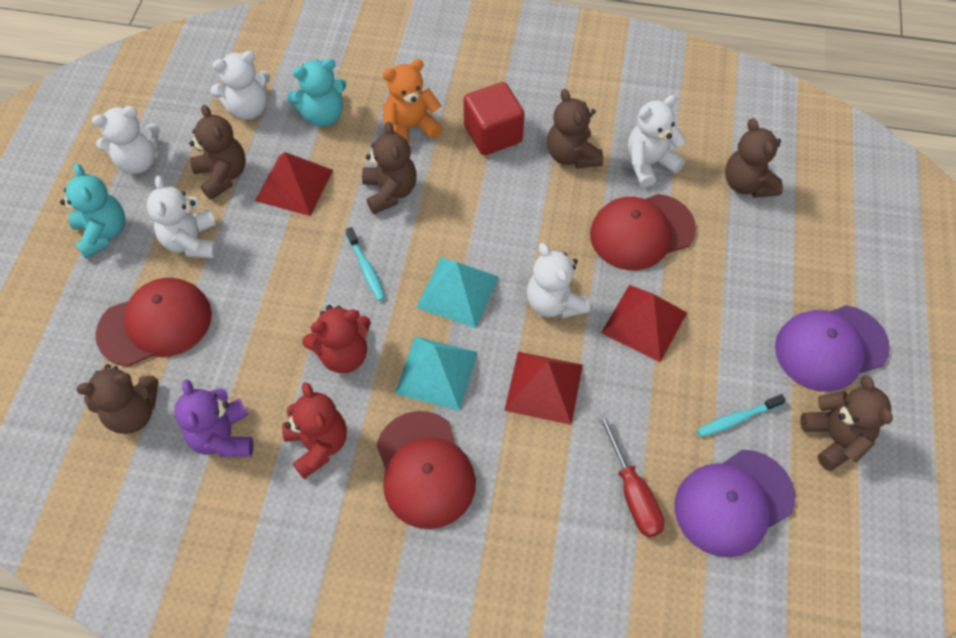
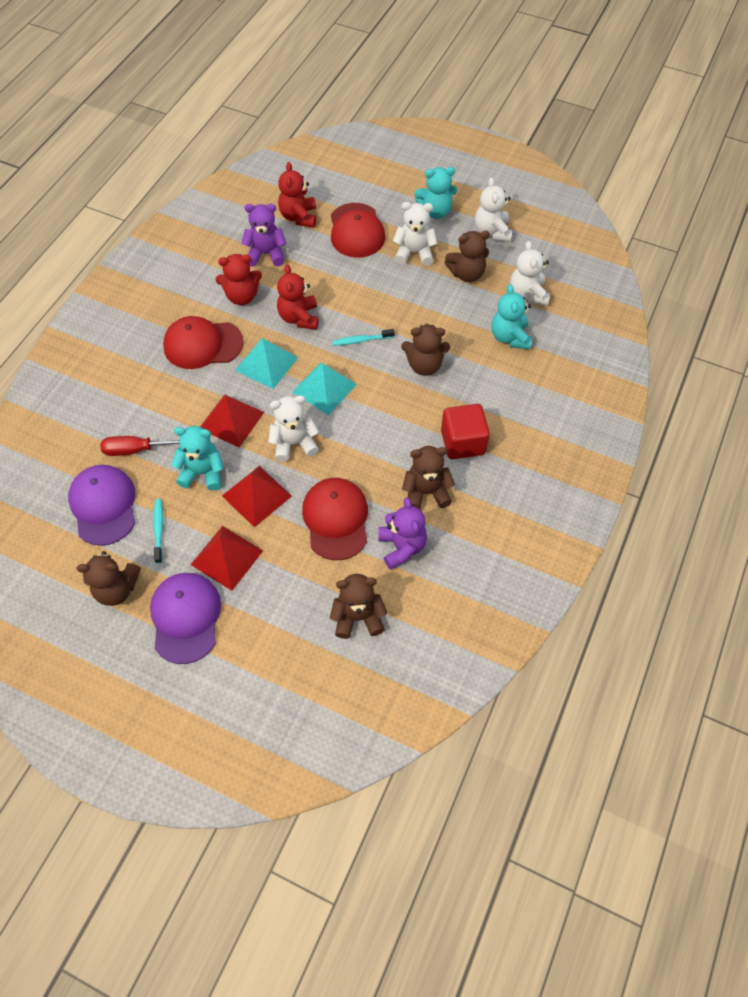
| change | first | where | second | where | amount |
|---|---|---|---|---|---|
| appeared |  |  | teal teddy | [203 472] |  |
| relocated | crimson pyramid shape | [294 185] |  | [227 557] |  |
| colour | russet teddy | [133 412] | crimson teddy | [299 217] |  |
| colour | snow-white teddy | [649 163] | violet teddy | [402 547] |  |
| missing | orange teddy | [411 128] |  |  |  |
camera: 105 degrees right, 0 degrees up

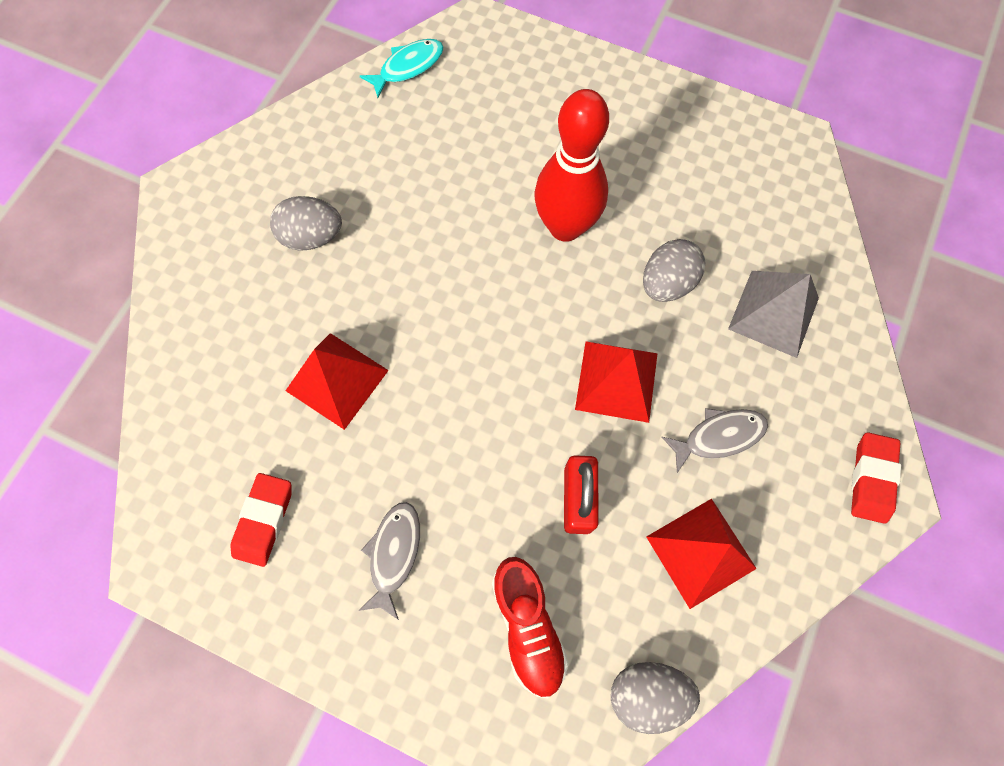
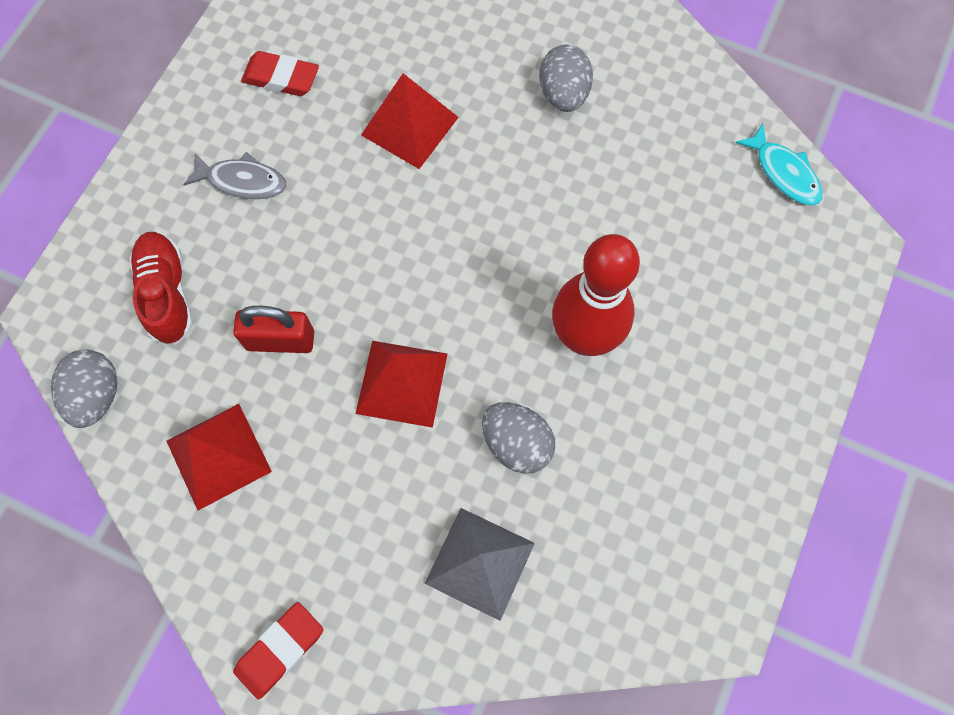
| change | first | where | second | where | amount |
|---|---|---|---|---|---|
| spun | crimson lace-up shoe | [528 626] |  | [167 293] | 90 degrees clockwise |
| spun | crimson eraser | [871 479] |  | [280 650] | 60 degrees counterclockwise |
| missing | grey fish | [719 436] |  |  |  |
camera: 90 degrees right, 0 degrees up

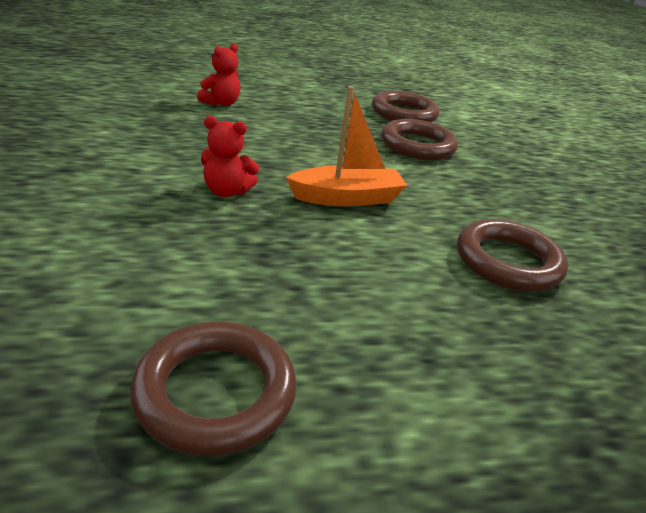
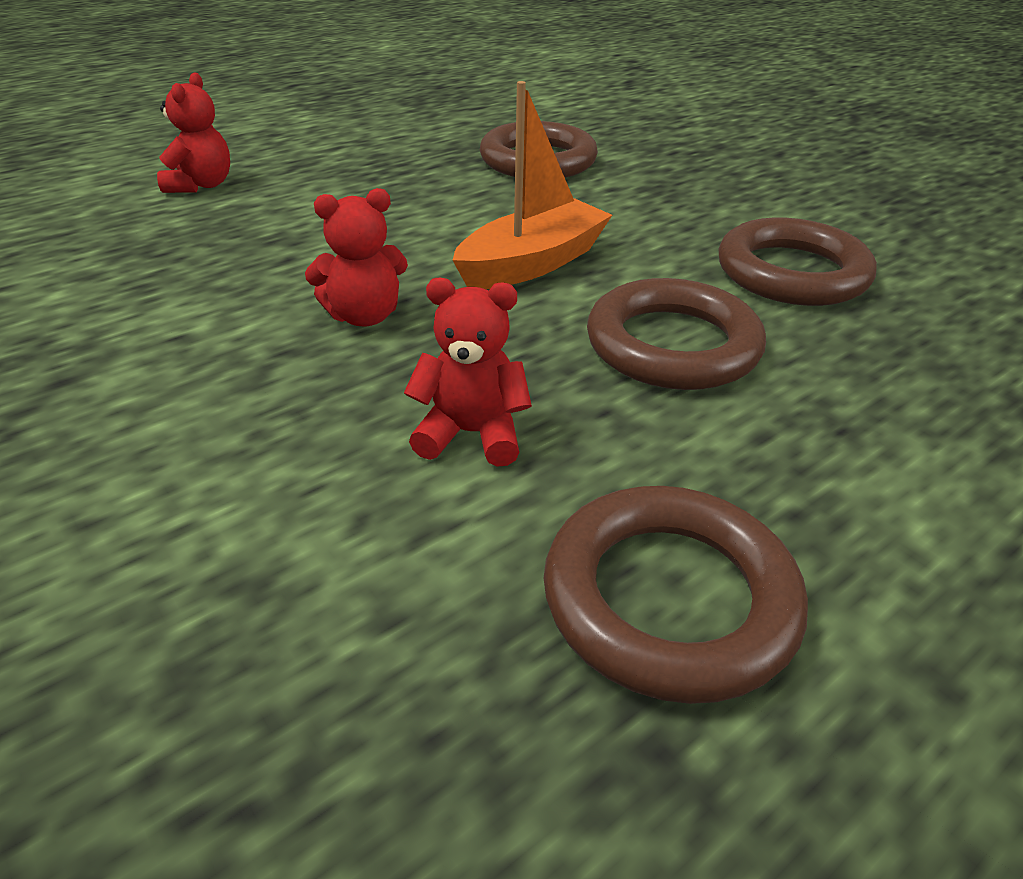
| change | first | where | second | where | amount |
|---|---|---|---|---|---|
| appeared |  |  | crimson teddy | [471 434] |  |
| relocated | russet ring | [404 113] |  | [672 345] |  |
camera: 25 degrees left, 5 degrees up

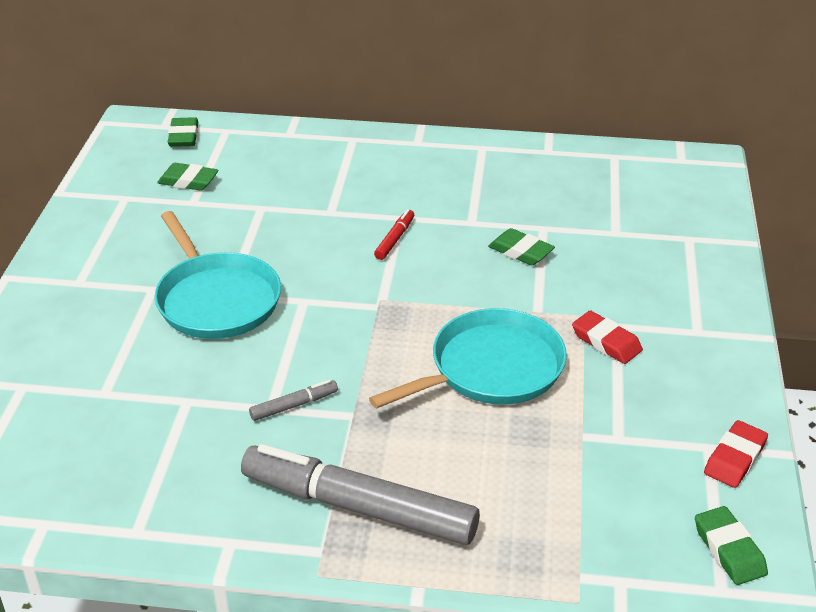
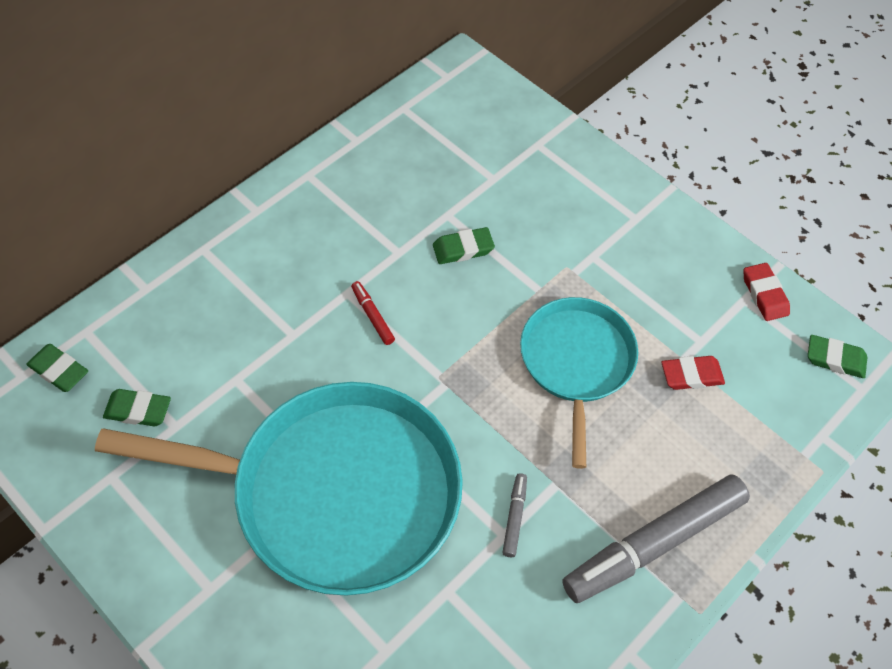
| change | first | where | second | where | amount |
|---|---|---|---|---|---|
| size | teal pan | [216 299] |  | [335 492] | x1.74 |
| spun | leaf-green eraser | [188 181] |  | [138 410] | 45 degrees clockwise |
| relocated | crimson eraser | [606 342] |  | [691 375] |  |
camera: 55 degrees left, 20 degrees up

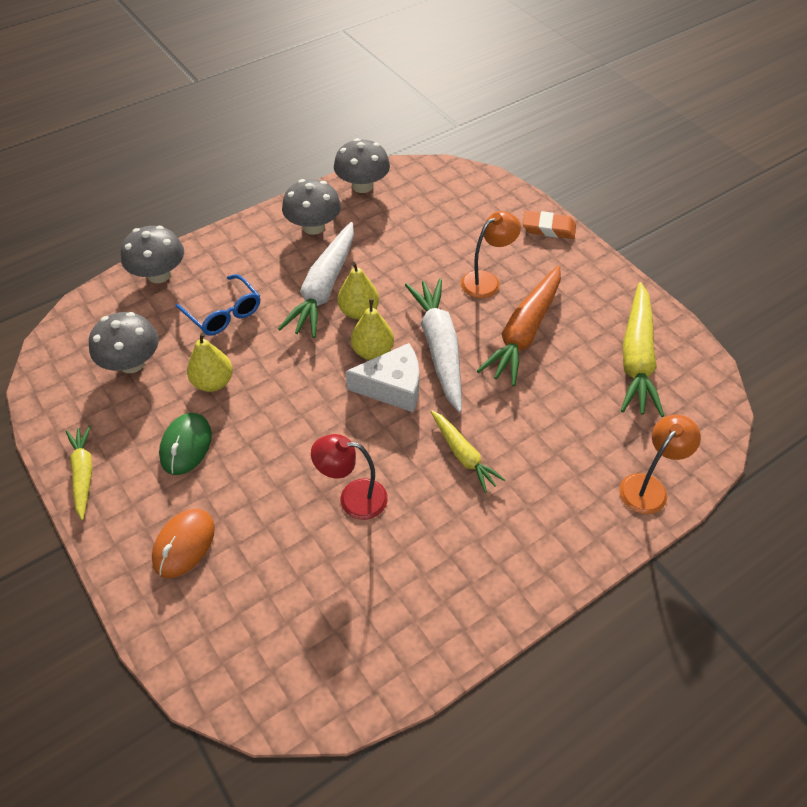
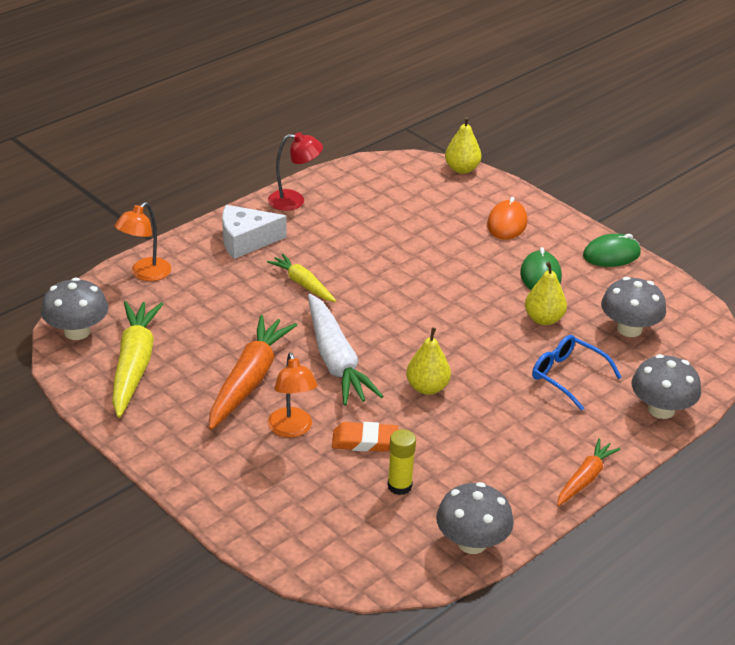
| change | first | where | second | where | amount |
|---|---|---|---|---|---|
| relocated | grey toadstool | [313 226] |  | [77 332] |  |
| relocated | snow-white cheese | [392 387] |  | [246 241] |  |
| relocated | crimson reading lamp | [353 498] |  | [294 201] |  |
| spun | orange reading lamp | [487 281] |  | [292 429] | 60 degrees counterclockwise |
| relocated | orange eraser | [548 228] |  | [364 441] |  |
| appeared |  |  | golden glue | [399 486] |  |
| relocated | golden pear fruit | [373 352] |  | [461 169] |  |
| appeared |  |  | orange carrot | [585 479] |  |
| exchanged | golden carrot | [83 474] | leaf-green computer mouse | [611 255] |  |
| missing | snow-white carrot | [324 288] |  |  |  |
camera: 170 degrees right, 15 degrees down

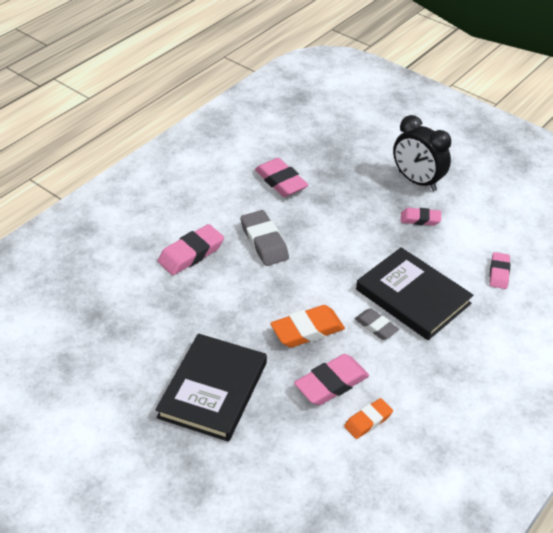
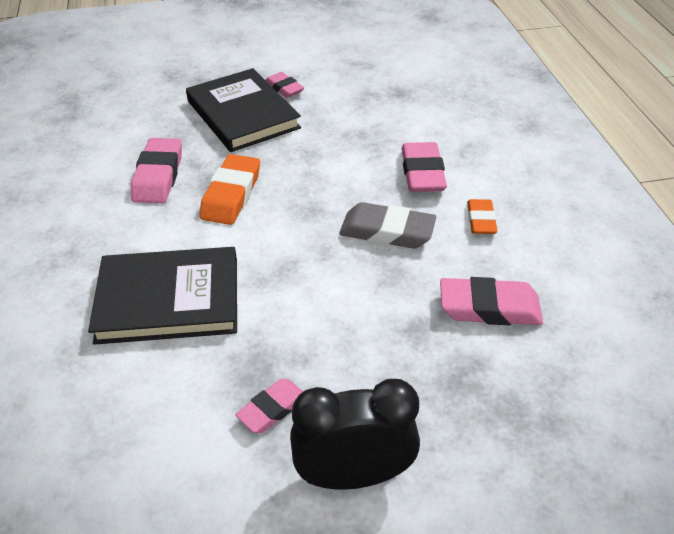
| change | first | where | second | where | amount |
|---|---|---|---|---|---|
| relocated | pink eraser | [499 273] |  | [284 88] |  |
| relocated | orange eraser | [368 421] |  | [481 220] |  |
| missing | grey eraser | [376 327] |  |  |  |
camera: 130 degrees right, 0 degrees up

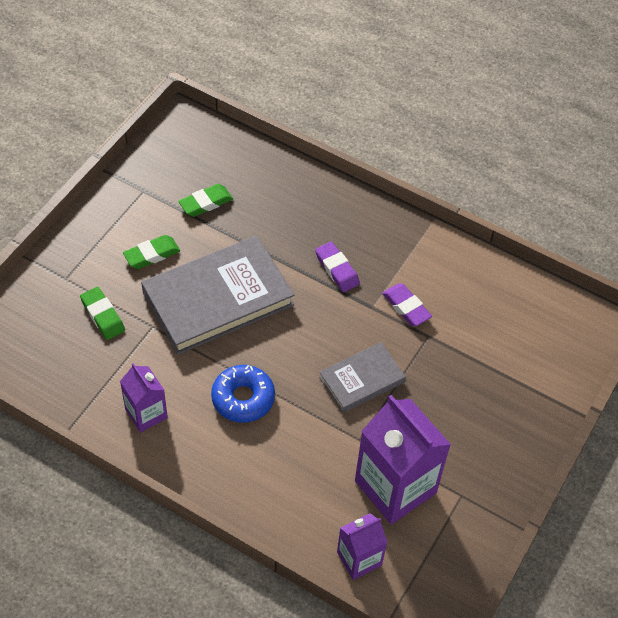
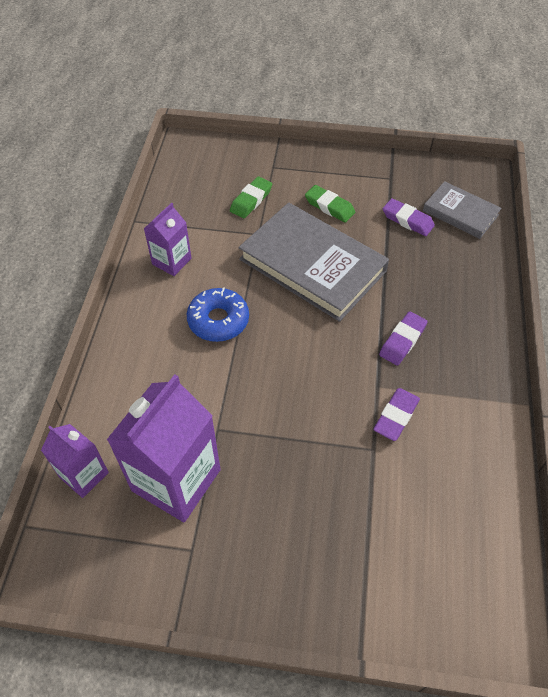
| change | first | where | second | where | amount |
|---|---|---|---|---|---|
| colour | leaf-green eraser | [206 203] | violet eraser | [407 220] |  |
| relocated | grey hardback | [361 379] |  | [460 213] |  |
camera: 70 degrees right, 0 degrees up

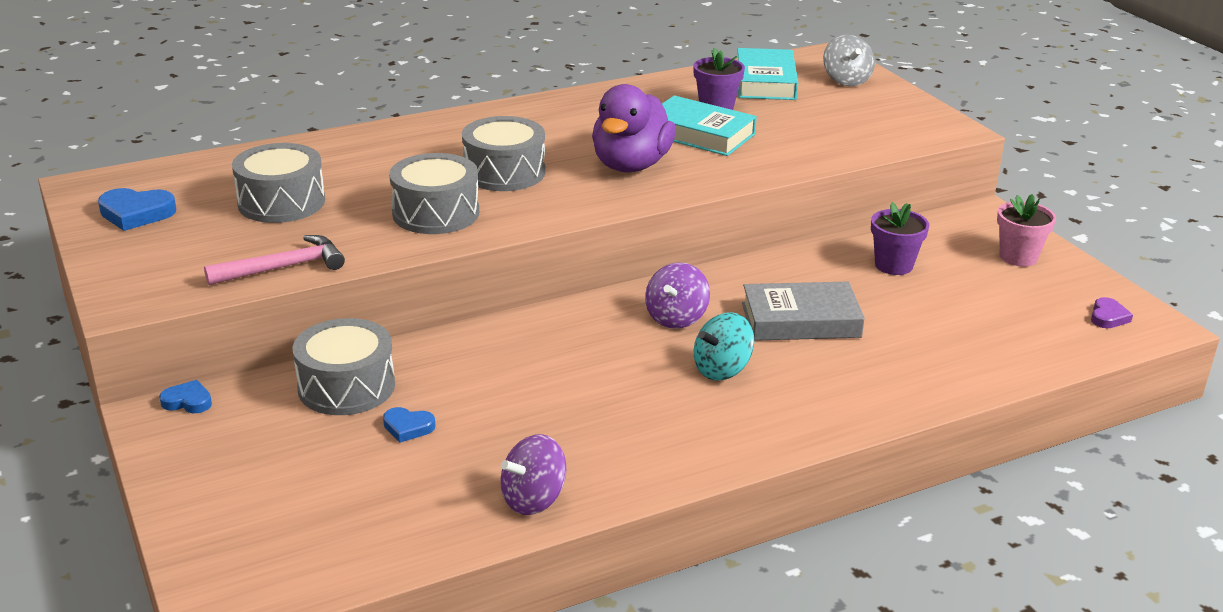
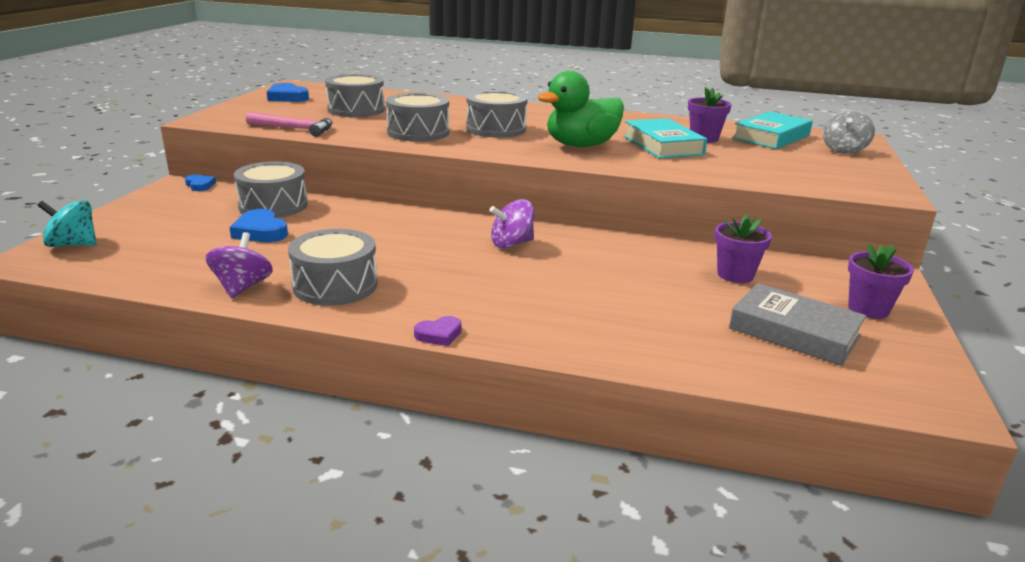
| change | first | where | second | where | amount |
|---|---|---|---|---|---|
| relocated | teal spinning top | [722 369] |  | [73 245] |  |
| spun | violet spinning top | [533 499] |  | [242 287] | 90 degrees clockwise |
| size | cobalt heart | [408 427] |  | [260 231] | x1.63 |
| appeared |  |  | grey toy drum | [335 285] |  |
| relocated | violet heart | [1108 317] |  | [439 334] |  |
| colour | violet rubber duck | [631 165] | leaf-green rubber duck | [581 145] |  |
| relocated | grey hardback | [800 320] |  | [794 332] |  |
| colour | pink plant pot | [1018 257] | violet plant pot | [868 309] |  |
camera: 40 degrees right, 5 degrees down

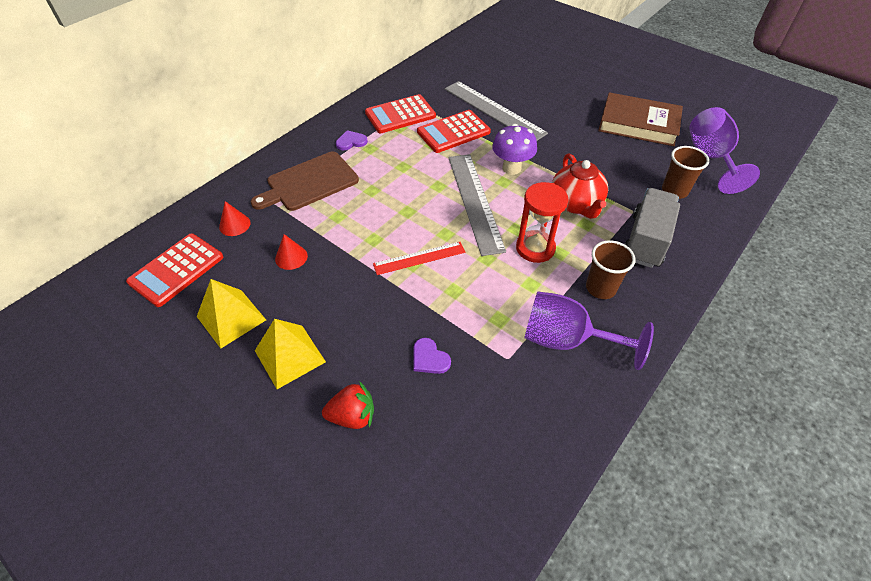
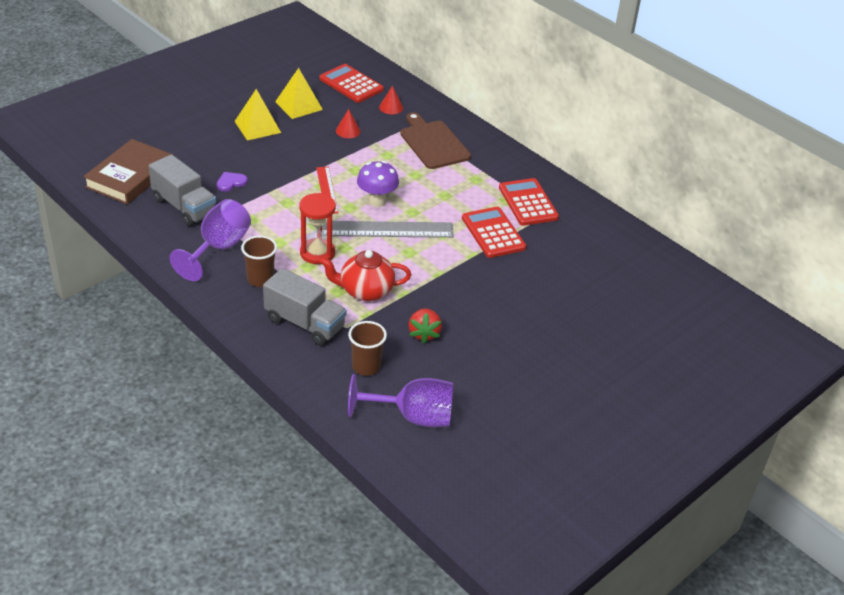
| change | first | where | second | where | amount |
|---|---|---|---|---|---|
| relocated | russet hardback | [638 124] |  | [130 176] |  |
| appeared |  |  | grey truck | [184 207] |  |
| relocated | violet toadstool | [511 168] |  | [377 201] |  |
| relocated | crimson toy strawberry | [352 416] |  | [424 333] |  |
| missing | violet heart | [351 142] |  |  |  |
| missing | grey ruler | [494 110] |  |  |  |
camera: 95 degrees right, 10 degrees down

